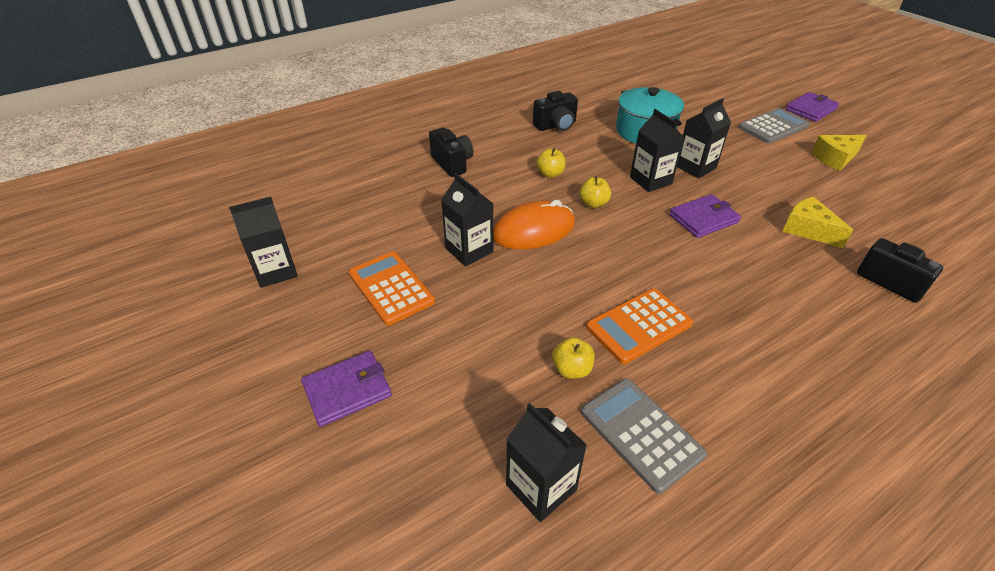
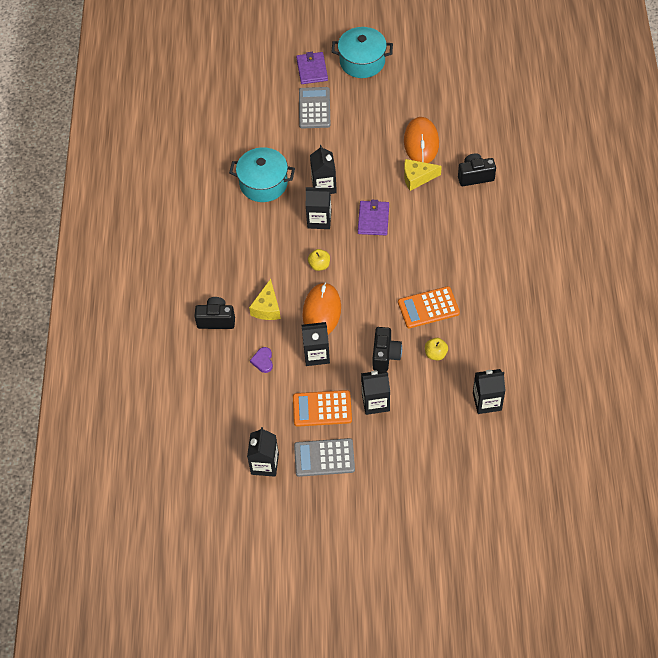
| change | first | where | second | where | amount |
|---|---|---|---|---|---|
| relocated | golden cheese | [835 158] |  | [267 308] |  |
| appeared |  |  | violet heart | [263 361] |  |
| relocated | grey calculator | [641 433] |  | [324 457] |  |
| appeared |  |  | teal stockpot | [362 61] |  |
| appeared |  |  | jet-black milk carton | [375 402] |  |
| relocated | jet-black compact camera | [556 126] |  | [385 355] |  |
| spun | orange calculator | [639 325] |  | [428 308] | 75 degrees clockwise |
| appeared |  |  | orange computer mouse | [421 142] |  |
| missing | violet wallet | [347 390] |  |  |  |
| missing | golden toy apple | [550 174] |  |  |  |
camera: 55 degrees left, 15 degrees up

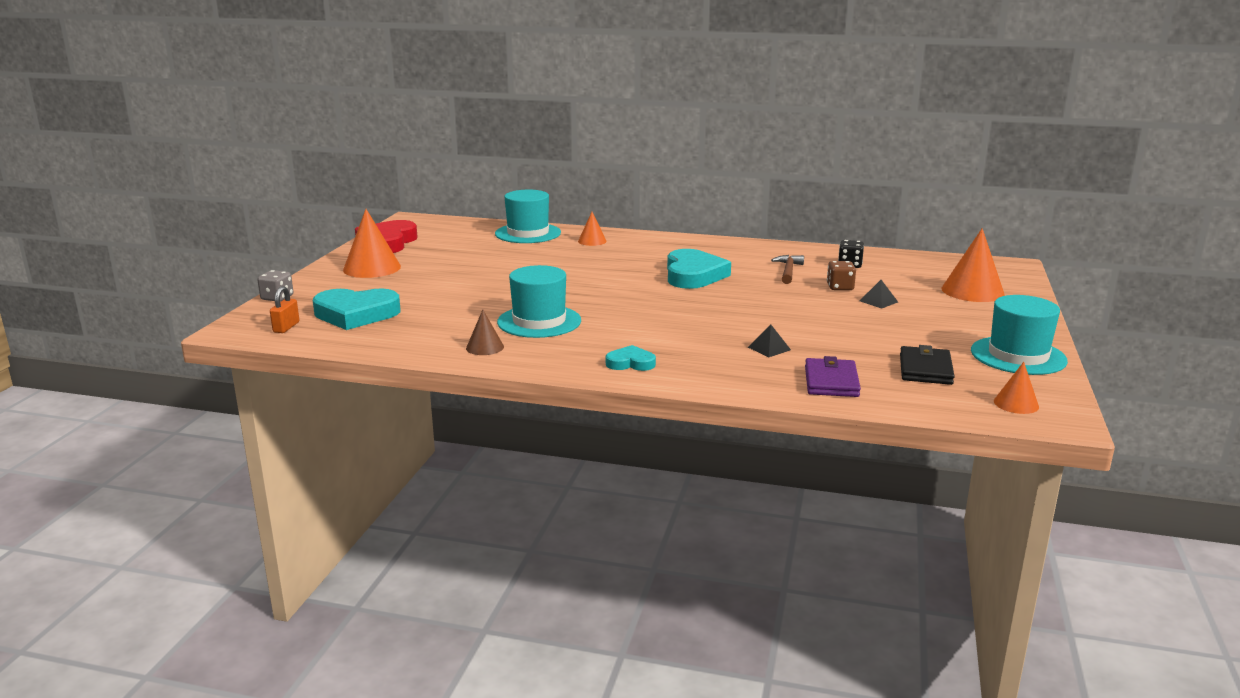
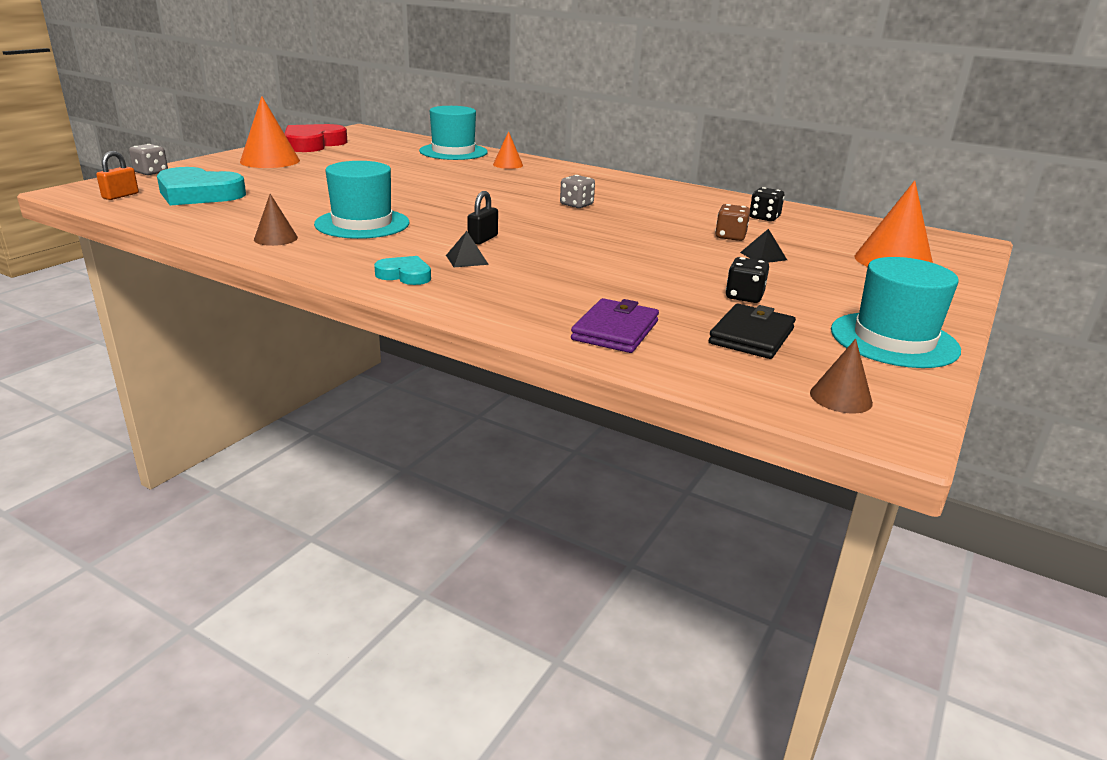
| change | first | where | second | where | amount |
|---|---|---|---|---|---|
| relocated | jet-black pyramid shape | [769 348] |  | [467 260] |  |
| appeared |  |  | jet-black lock | [483 239] |  |
| exchanged | teal heart | [693 275] | grey die | [576 205] |  |
| appeared |  |  | jet-black die | [744 297] |  |
| colour | orange solid cone | [1016 404] | russet solid cone | [841 397] |  |
| missing | russet hammer | [788 271] |  |  |  |
camera: 15 degrees right, 5 degrees up

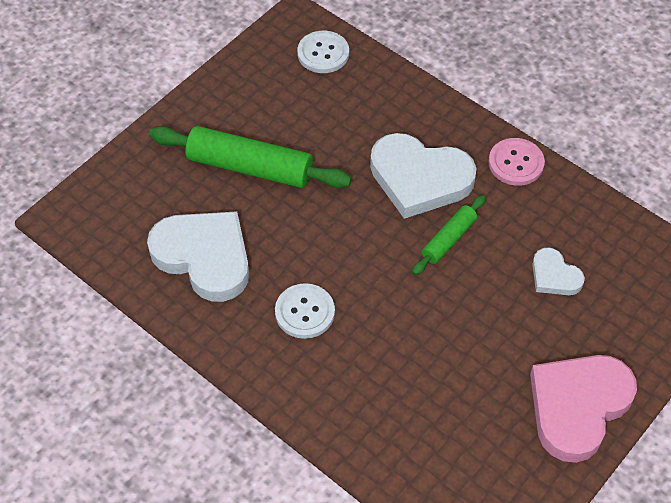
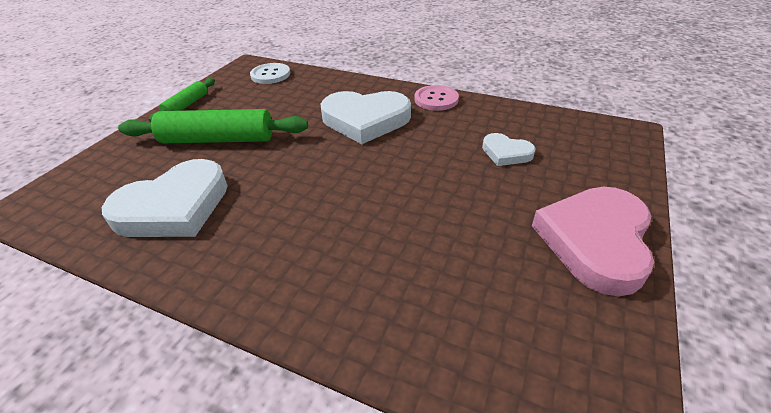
| change | first | where | second | where | amount |
|---|---|---|---|---|---|
| spun | snow-white heart | [204 257] |  | [174 207] | 120 degrees clockwise |
| relocated | leaf-green rolling pin | [448 239] |  | [186 105] |  |
| missing | snow-white shirt button | [305 312] |  |  |  |
camera: 15 degrees left, 15 degrees down

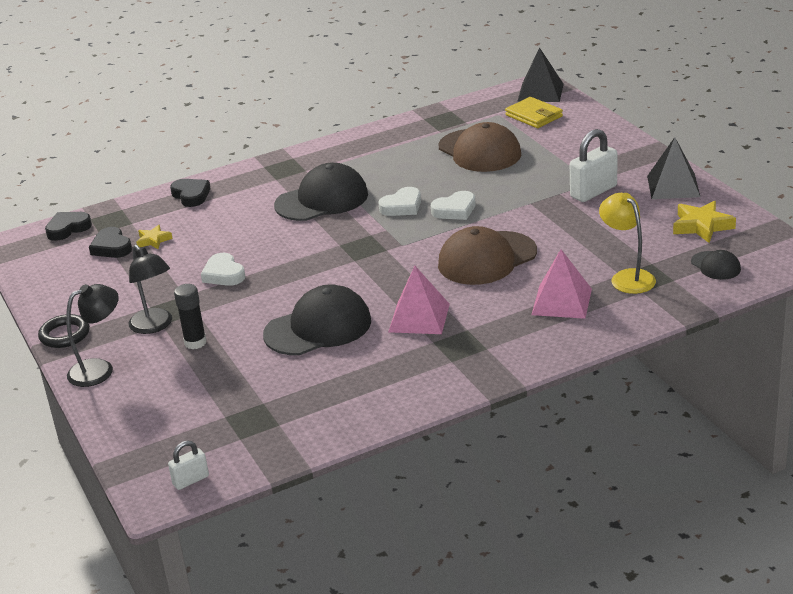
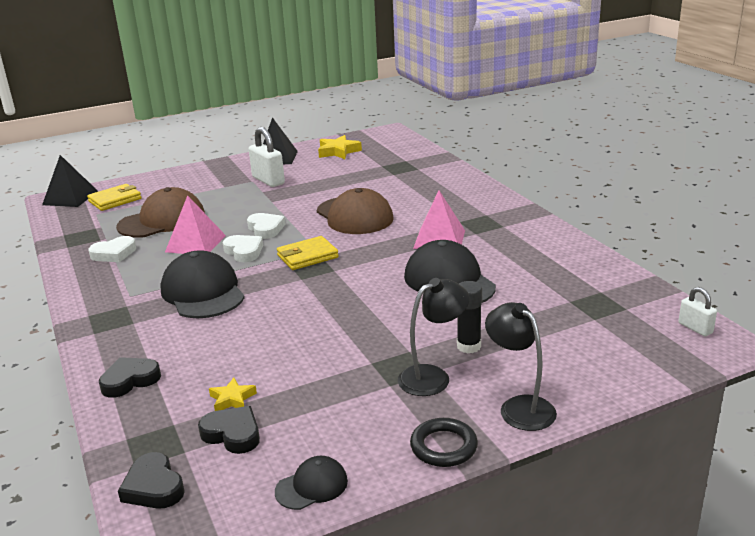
| change | first | where | second | where | amount |
|---|---|---|---|---|---|
| relocated | snow-white heart | [223 274] |  | [114 253] |  |
| relocated | pink pyramid shape | [562 301] |  | [195 243] |  |
| spun | jet-black heart | [111 247] |  | [232 434] | 120 degrees counterclockwise |
| relocated | jet-black cap | [715 266] |  | [312 486] |  |
| appeared |  |  | golden wallet | [307 256] |  |
| missing | golden reading lamp | [627 277] |  |  |  |
camera: 90 degrees left, 5 degrees down

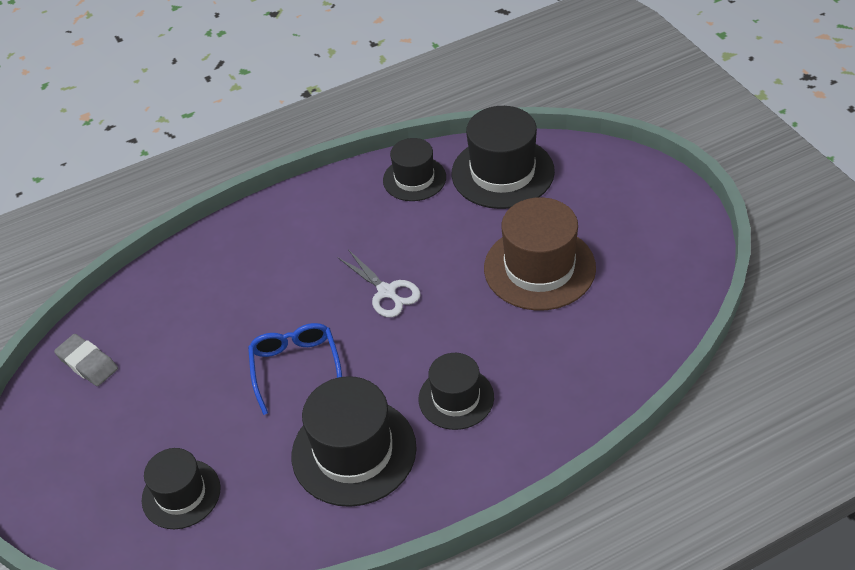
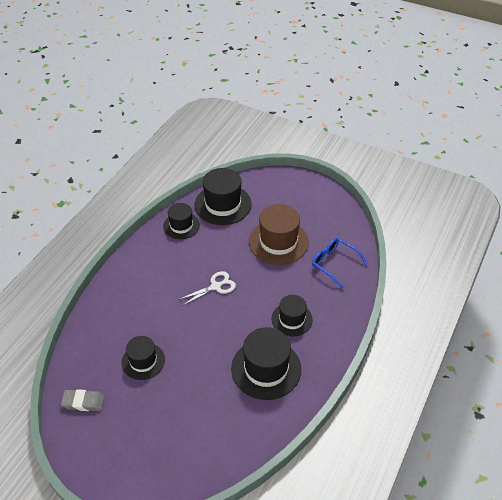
| change | first | where | second | where | amount |
|---|---|---|---|---|---|
| relocated | jet-black tall hat | [181 494] |  | [143 361] |  |
| spun | snow-white scissors | [386 292] |  | [215 286] | 45 degrees counterclockwise |
| relocated | cobalt glasses | [296 368] |  | [334 264] |  |
camera: 40 degrees left, 0 degrees up

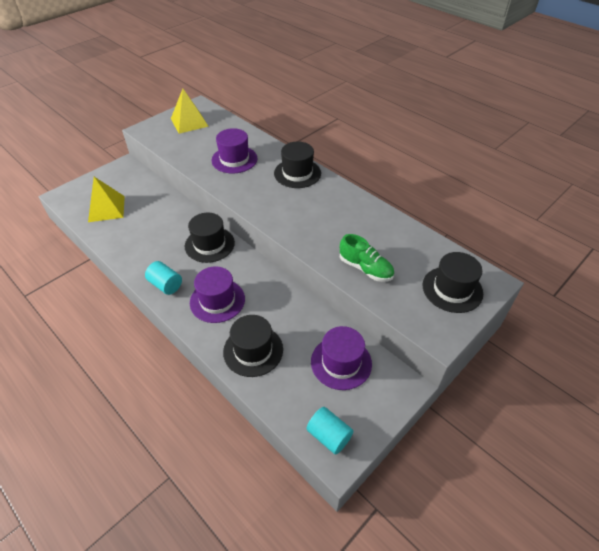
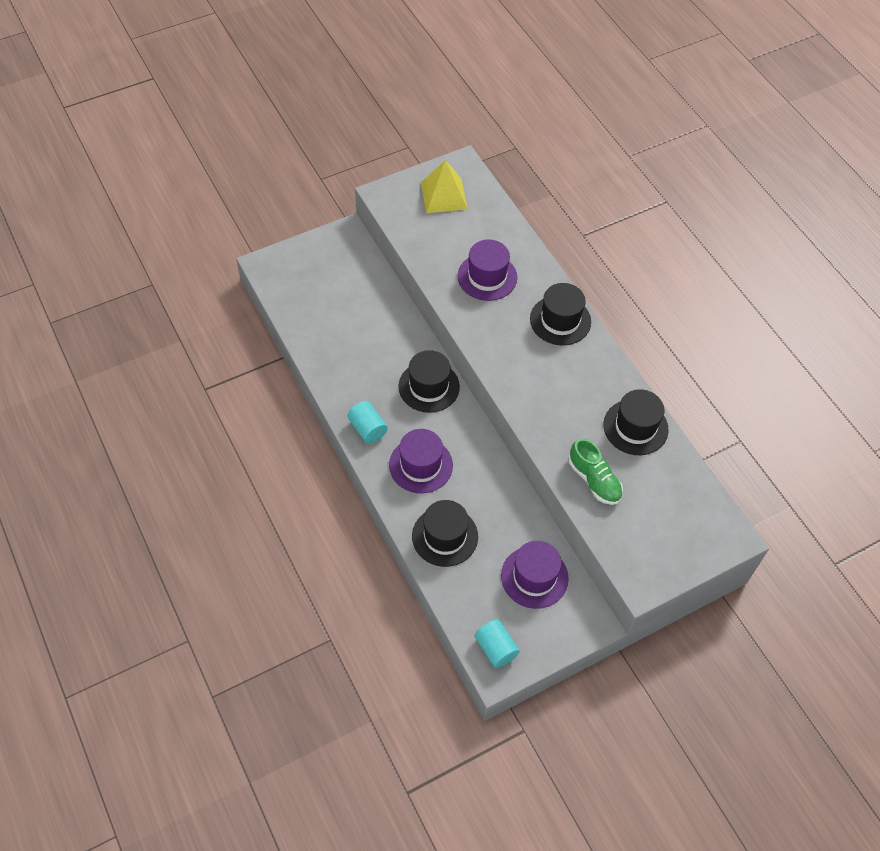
| change | first | where | second | where | amount |
|---|---|---|---|---|---|
| relocated | jet-black tall hat | [452 289] |  | [635 427] |  |
| missing | golden pyramid shape | [106 208] |  |  |  |
camera: 15 degrees right, 10 degrees up

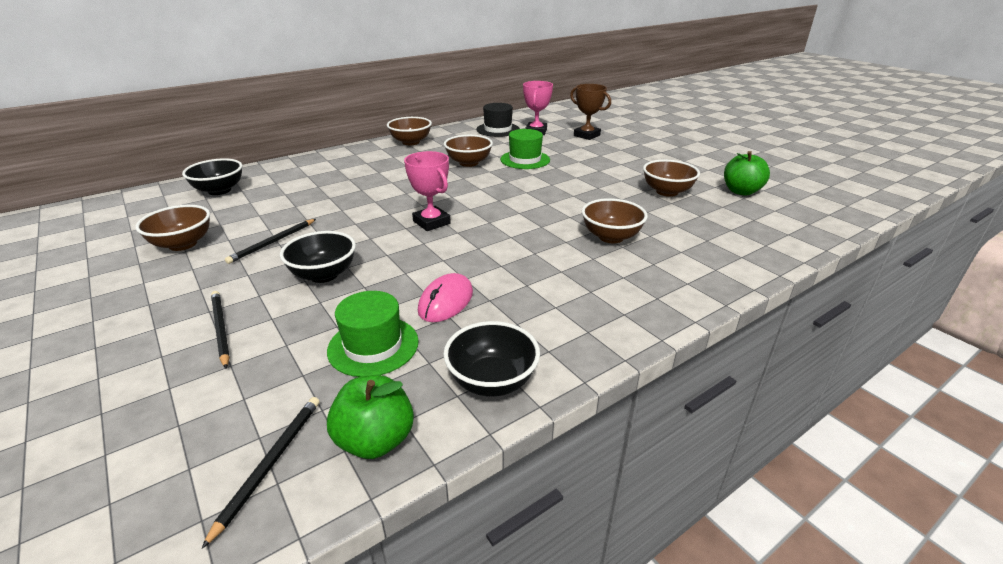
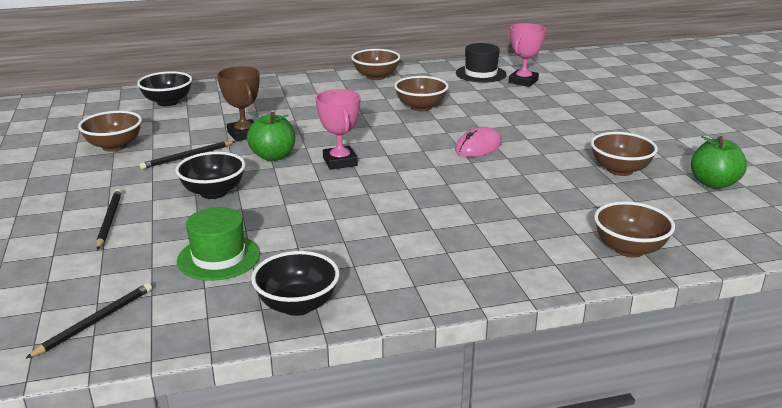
| change | first | where | second | where | amount |
|---|---|---|---|---|---|
| relocated | russet trophy | [586 135] |  | [244 134] |  |
| relocated | leaf-green toy apple | [375 440] |  | [273 156] |  |
| relocated | pink computer mouse | [446 301] |  | [478 147] |  |
| relocated | russet bowl | [611 237] |  | [629 249] |  |
| missing | leaf-green tall hat | [525 160] |  |  |  |
camera: 20 degrees right, 5 degrees down

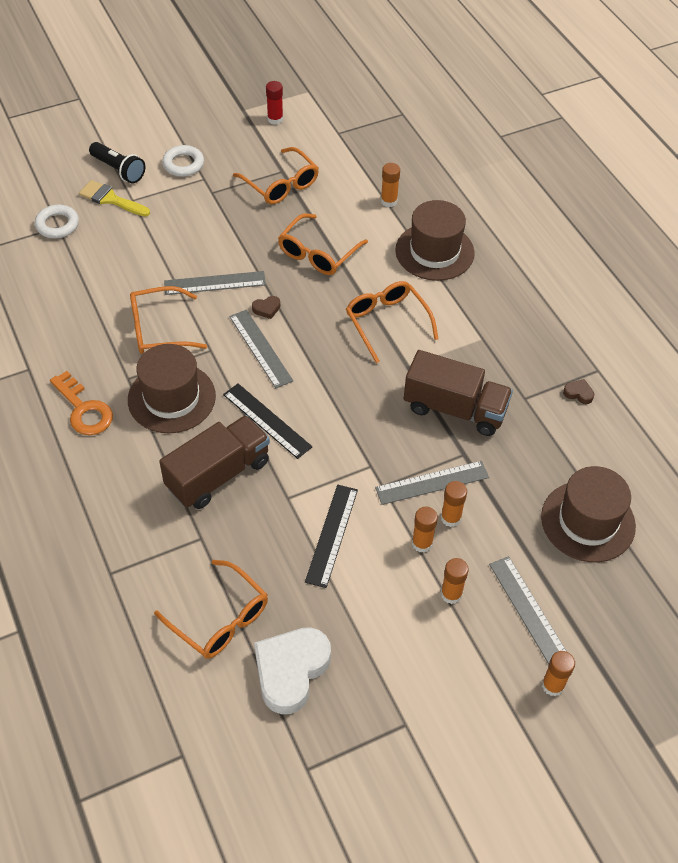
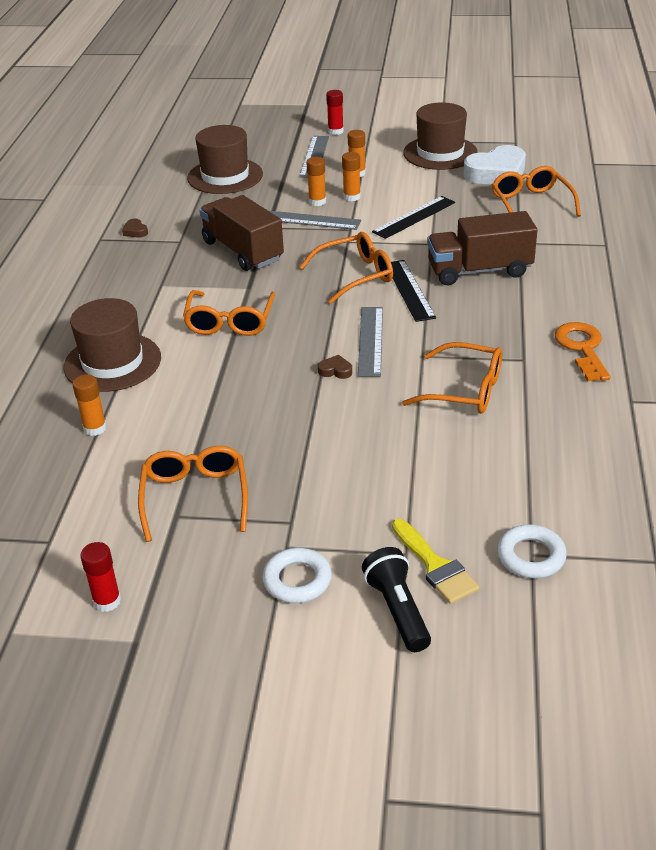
| change | first | where | second | where | amount |
|---|---|---|---|---|---|
| relocated | orange glasses | [318 253] |  | [355 275] |  |
| colour | orange glue | [552 685] | crimson glue | [335 131] |  |
| relocated | russet tall hat | [171 398] |  | [440 153] |  |
| missing | grey ruler | [215 283] |  |  |  |
camera: 145 degrees left, 15 degrees down

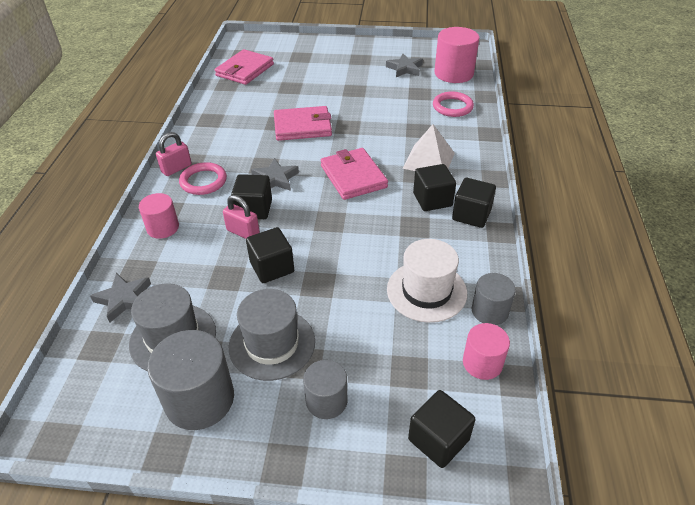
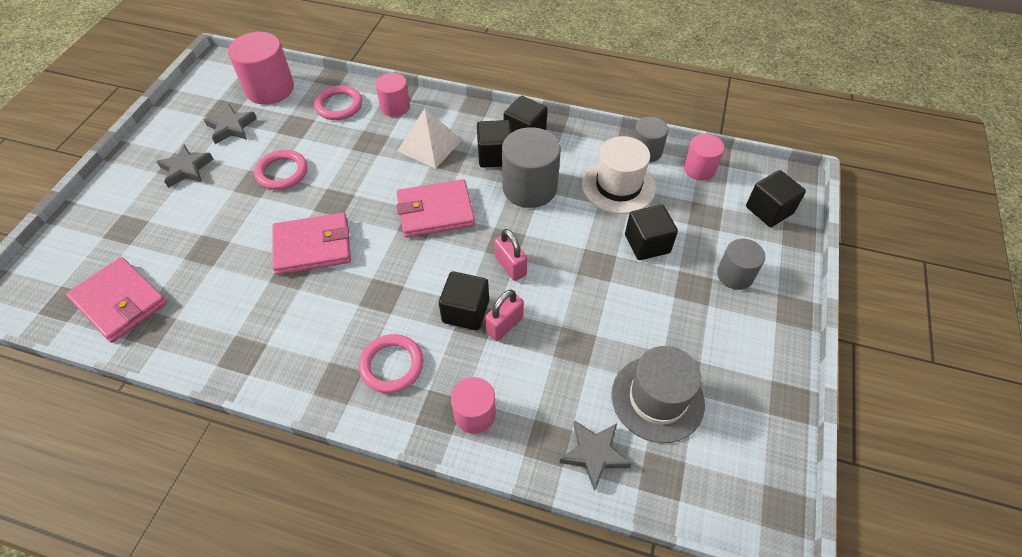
| change | first | where | second | where | amount |
|---|---|---|---|---|---|
| relocated | grey star | [275 179] |  | [186 169] |  |
| appeared |  |  | pink ring | [282 172] |  |
| spun | pink wallet | [302 126] |  | [313 246] | 75 degrees clockwise |
| appeared |  |  | pink cylinder shape | [395 107] |  |
| relocated | pink lock | [176 168] |  | [510 266] |  |
| relocated | grey cylinder shape | [199 399] |  | [529 188] |  |
| relocated | jet-black block | [272 267] |  | [647 244] |  |
| missing | grey tall hat | [272 344] |  |  |  |
camera: 80 degrees left, 10 degrees up

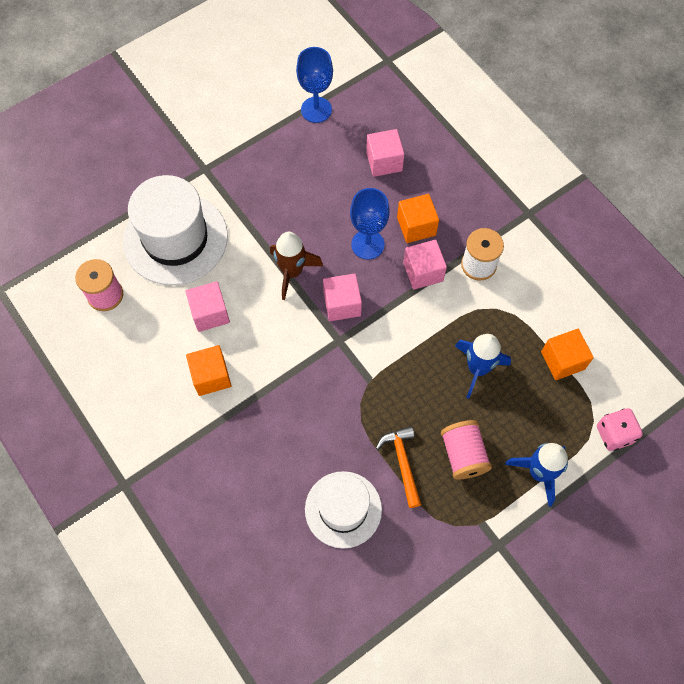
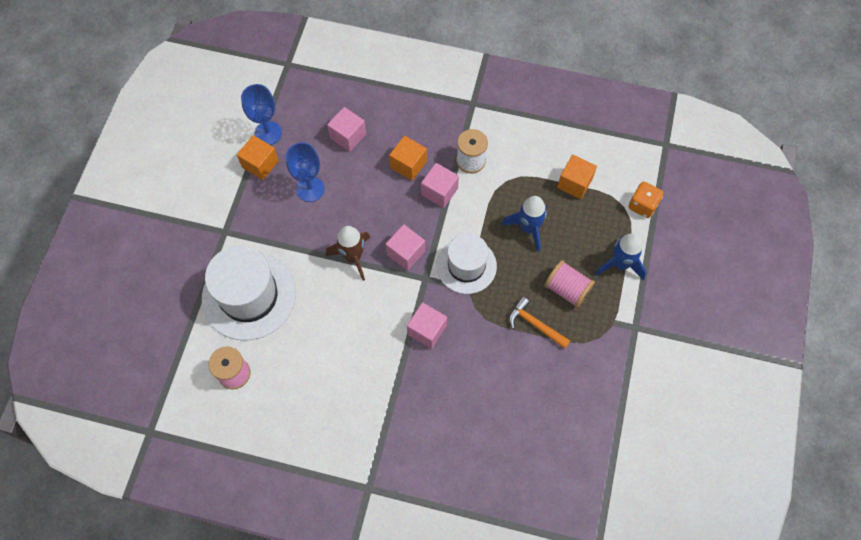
| change | first | where | second | where | amount |
|---|---|---|---|---|---|
| relocated | orange block | [211 376] |  | [260 164] |  |
| relocated | cobalt wine glass | [367 244] |  | [310 189] |  |
| relocated | pink block | [210 313] |  | [427 330] |  |
| relocated | snow-white tall hat | [343 509] |  | [466 266] |  |
| colour | pink die | [614 434] | orange die | [642 205] |  |
camera: 40 degrees left, 0 degrees up

